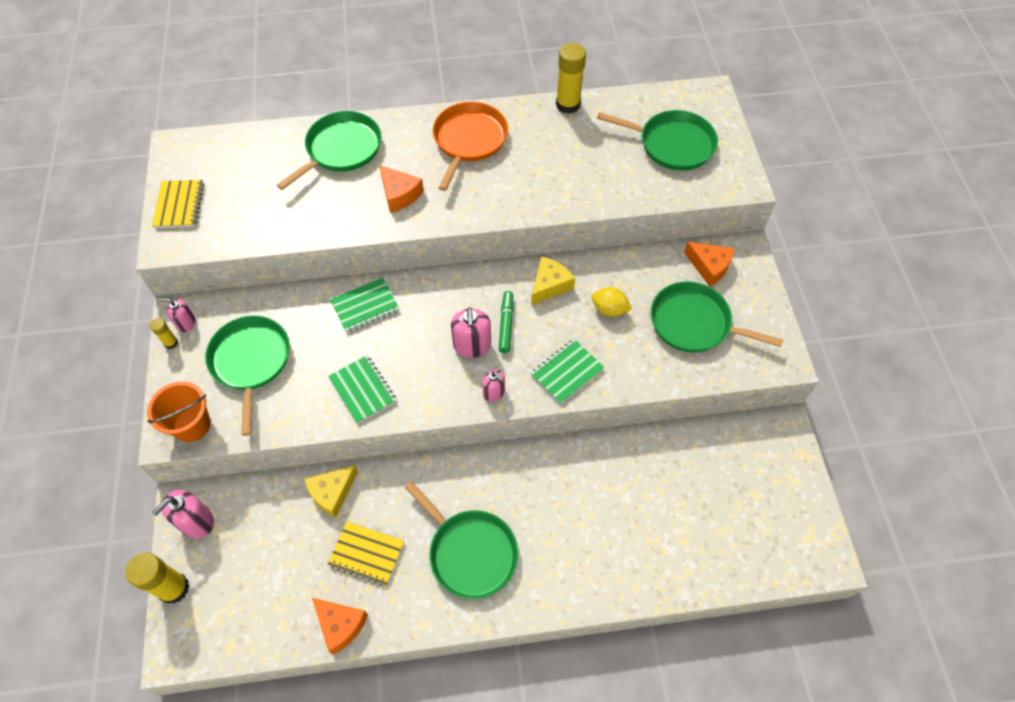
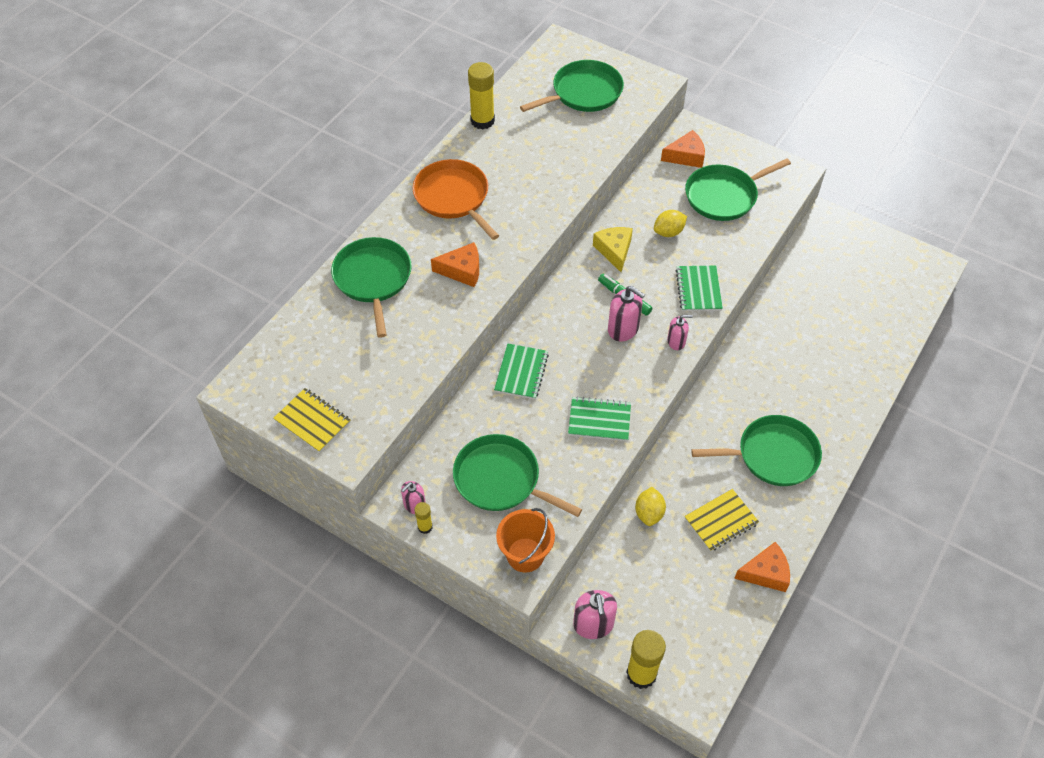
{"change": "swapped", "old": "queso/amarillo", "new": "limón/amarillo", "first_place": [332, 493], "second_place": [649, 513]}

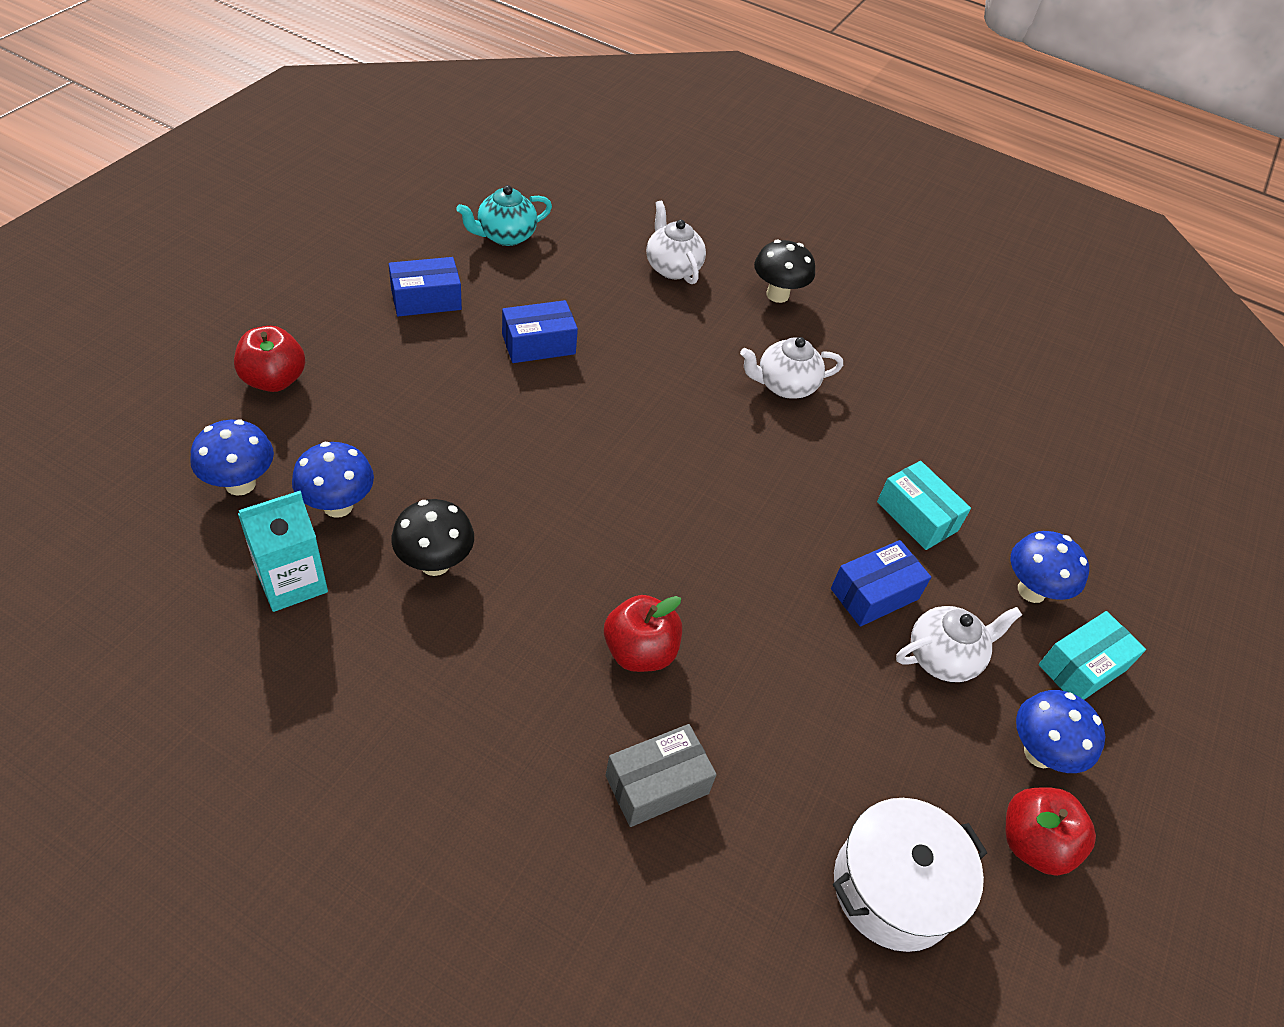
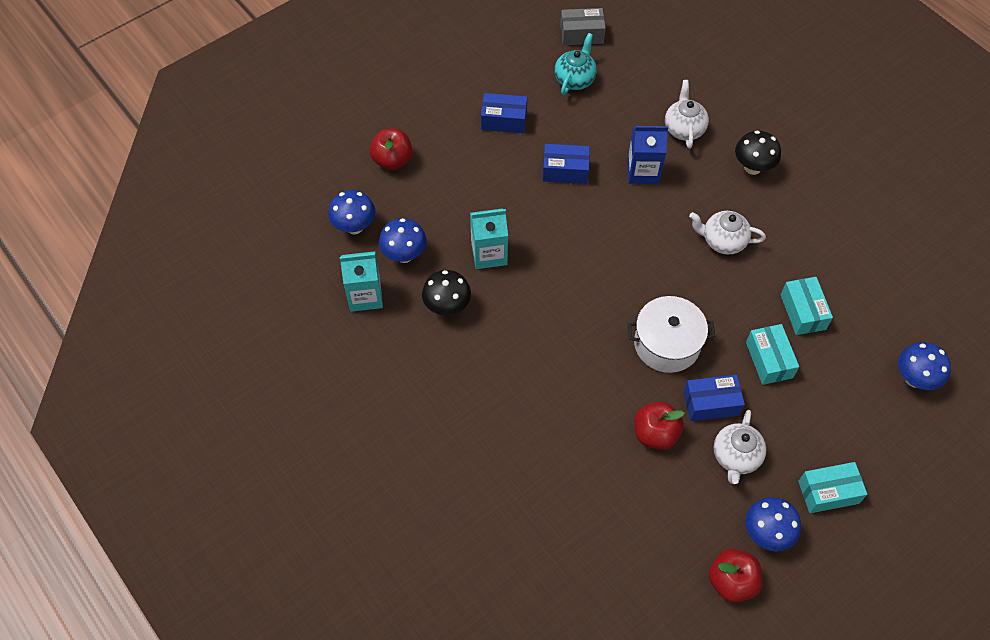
{"change": "rotated", "old": "tetera/turquesa", "first_place": [505, 236], "second_place": [575, 79], "degrees": 120}
{"change": "shifted", "old": "seta/azul", "first_place": [1031, 591], "second_place": [914, 379]}
{"change": "shifted", "old": "manzana/rojo", "first_place": [639, 651], "second_place": [655, 434]}
{"change": "rotated", "old": "tetera/blanco", "first_place": [943, 657], "second_place": [736, 457], "degrees": 105}
{"change": "shifted", "old": "caja/gris", "first_place": [657, 784], "second_place": [581, 34]}
{"change": "shifted", "old": "olla/blanco", "first_place": [894, 887], "second_place": [667, 344]}
{"change": "new", "new": "cartón de leche/azul", "second_place": [643, 171]}
{"change": "new", "new": "cartón de leche/turquesa", "second_place": [489, 254]}
{"change": "new", "new": "caja/turquesa", "second_place": [803, 312]}

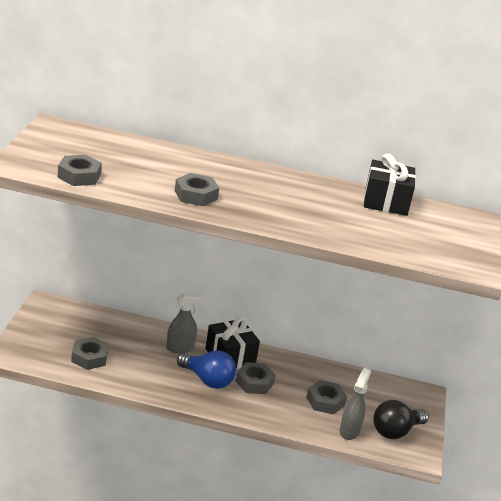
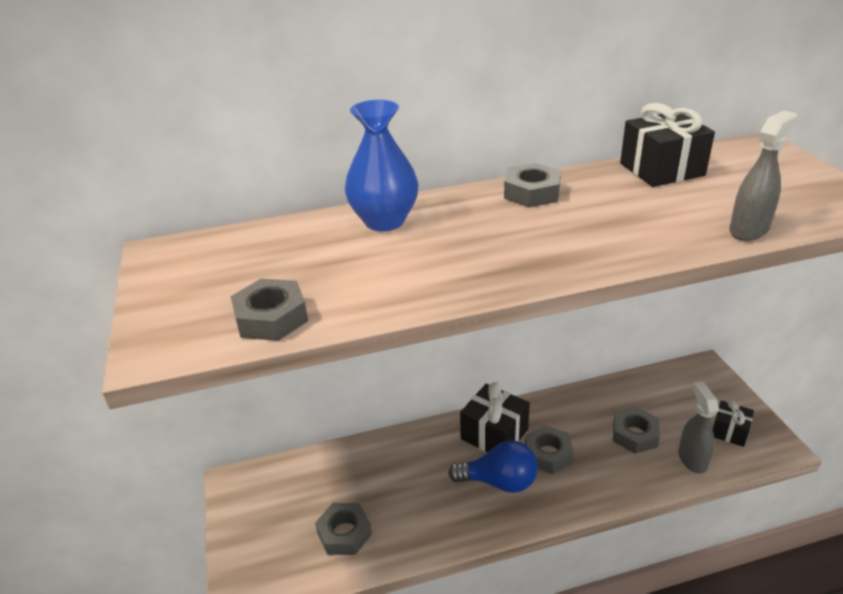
{"change": "shifted", "old": "tuerca/gris", "first_place": [196, 195], "second_place": [532, 193]}
{"change": "shifted", "old": "pulverizador/gris", "first_place": [180, 348], "second_place": [749, 230]}
{"change": "swapped", "old": "bombilla/negro", "new": "regalo/negro", "first_place": [395, 431], "second_place": [729, 431]}
{"change": "new", "new": "florero/azul", "second_place": [384, 221]}

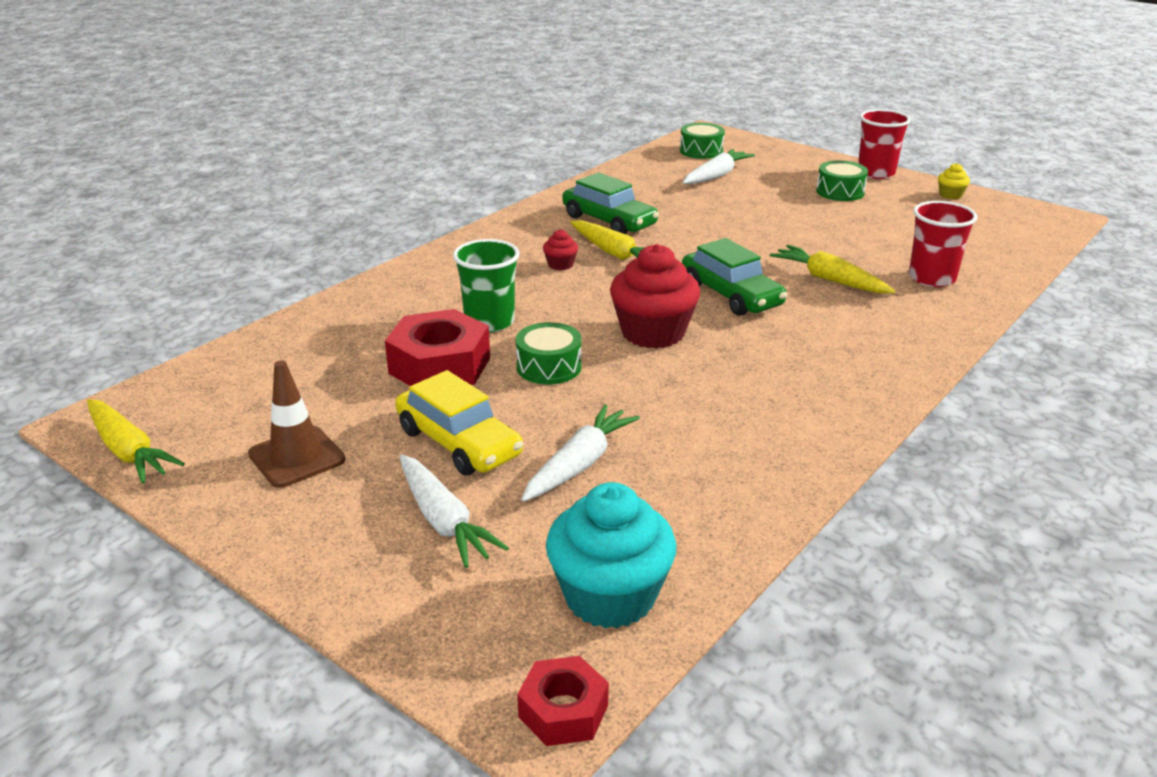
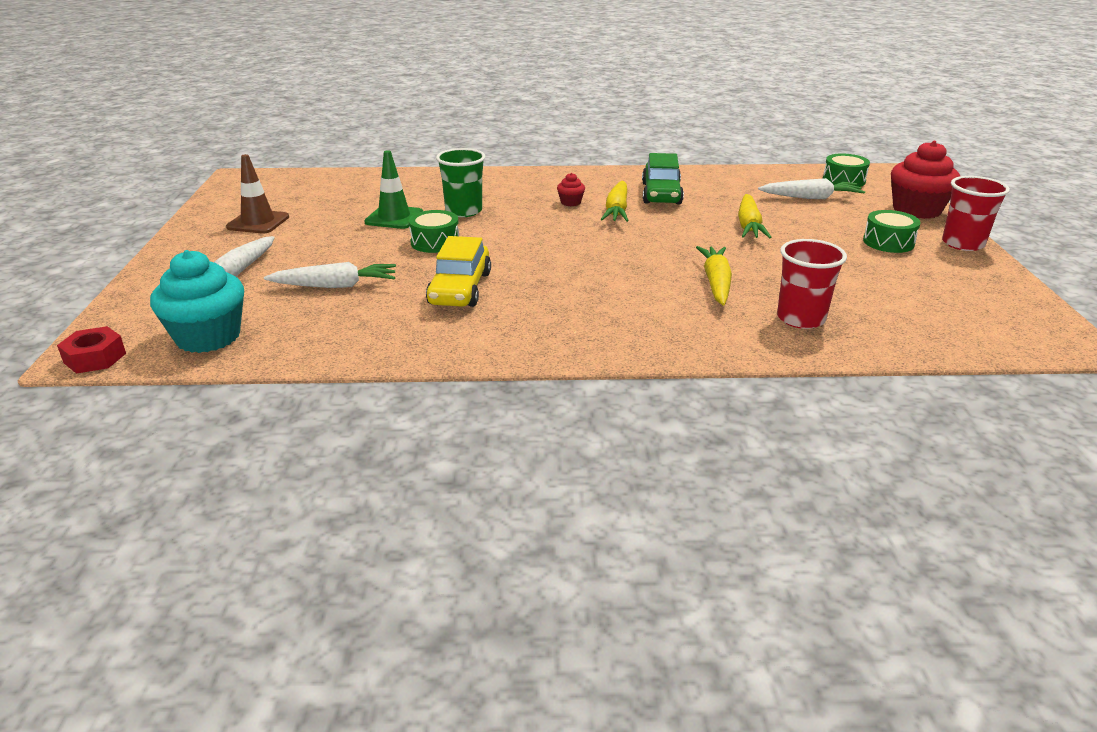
{"change": "gone", "old": "magdalena/amarillo", "first_place": [950, 195]}
{"change": "gone", "old": "coche/verde", "first_place": [731, 295]}
{"change": "shifted", "old": "magdalena/rojo", "first_place": [653, 333], "second_place": [916, 210]}
{"change": "swapped", "old": "tuerca/rojo", "new": "cono de tráfico/verde", "first_place": [440, 365], "second_place": [394, 218]}
{"change": "shifted", "old": "coche/amarillo", "first_place": [459, 442], "second_place": [460, 288]}
{"change": "shifted", "old": "zanahoria/amarillo", "first_place": [129, 451], "second_place": [749, 225]}

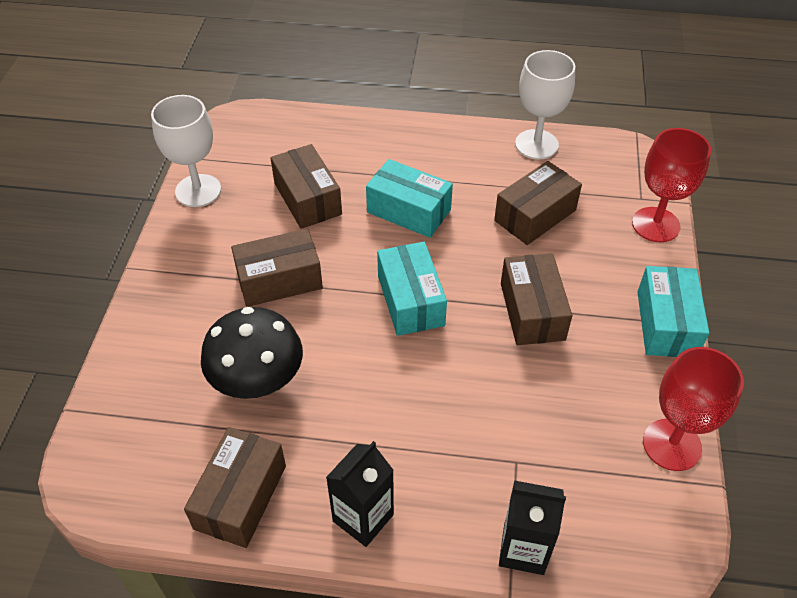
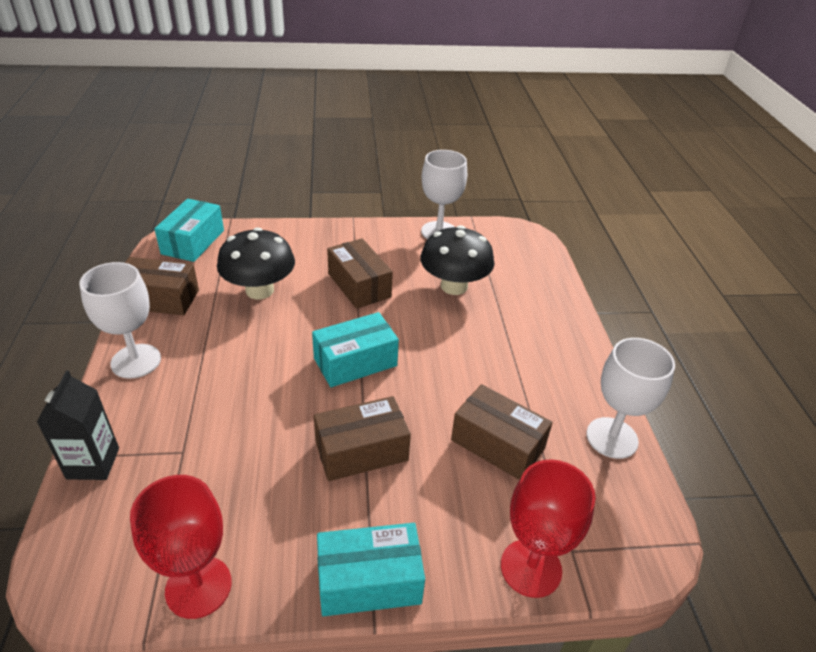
{"change": "swapped", "old": "caja/marrón", "new": "seta/negro", "first_place": [307, 199], "second_place": [454, 286]}
{"change": "shifted", "old": "caja/turquesa", "first_place": [409, 211], "second_place": [193, 242]}
{"change": "swapped", "old": "cartón de leche/negro", "new": "copa/blanco", "first_place": [363, 518], "second_place": [136, 361]}

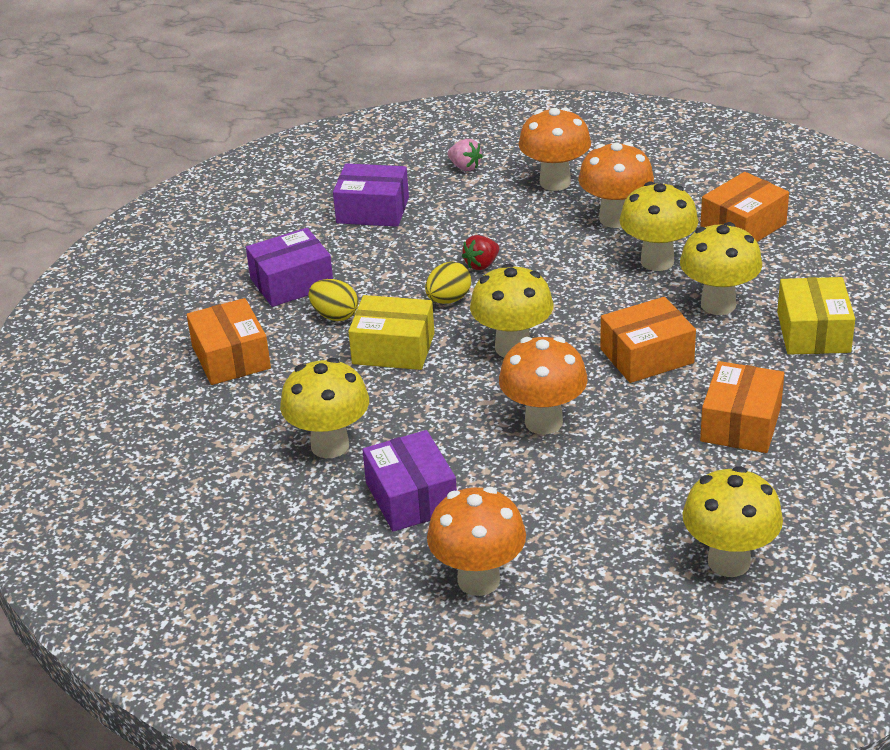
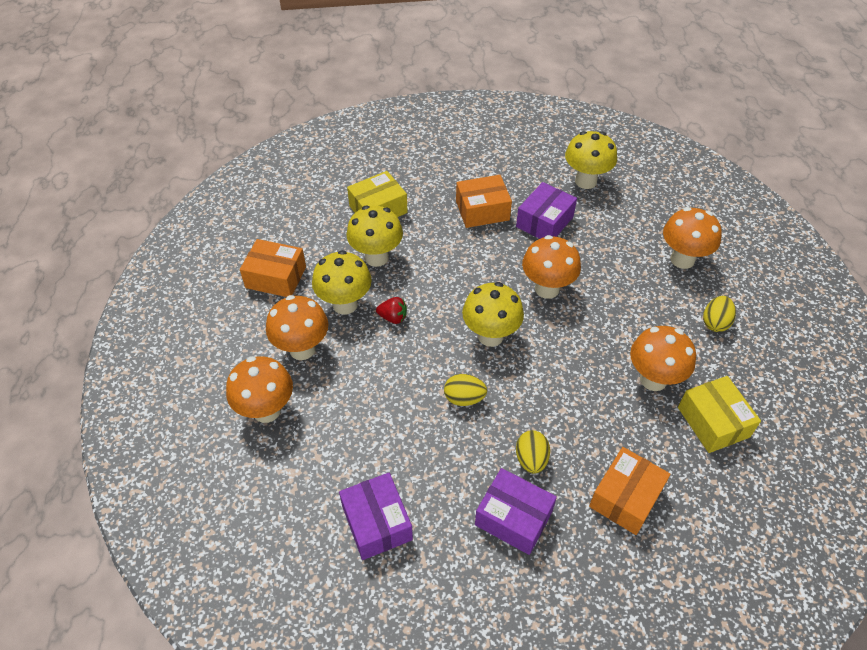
{"change": "gone", "old": "fresa/rosa", "first_place": [465, 167]}
{"change": "shifted", "old": "fresa/rojo", "first_place": [481, 265], "second_place": [393, 317]}
{"change": "shifted", "old": "caja/amarillo", "first_place": [393, 348], "second_place": [713, 422]}
{"change": "gone", "old": "caja/naranja", "first_place": [647, 356]}
{"change": "repainted", "old": "seta/amarillo", "new": "seta/naranja", "first_place": [330, 445], "second_place": [653, 379]}
{"change": "shifted", "old": "caja/morado", "first_place": [411, 497], "second_place": [544, 222]}
{"change": "new", "new": "huevo/amarillo", "second_place": [715, 323]}

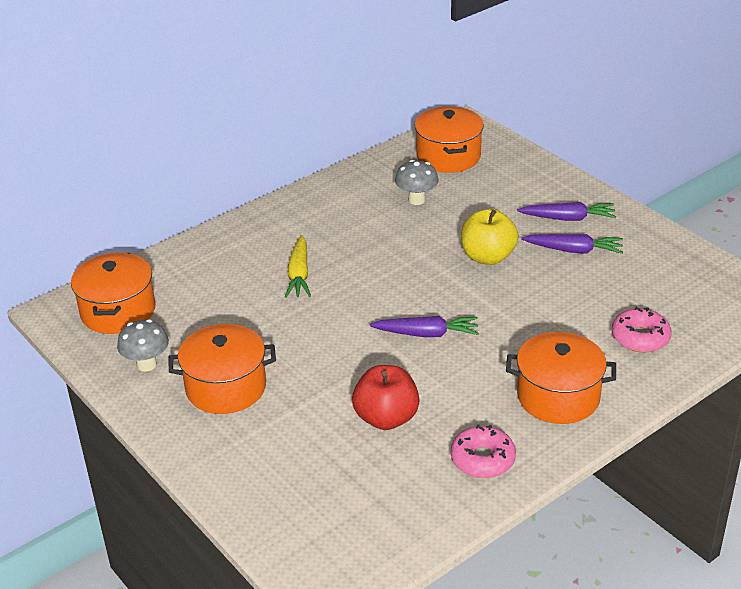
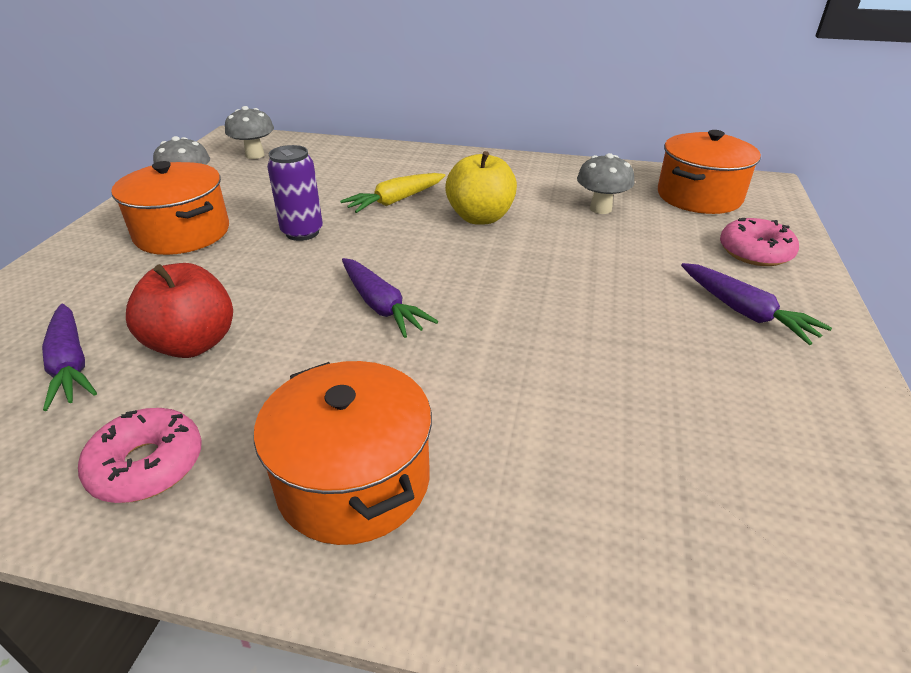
{"change": "shifted", "old": "manzana/amarillo", "first_place": [488, 257], "second_place": [480, 217]}
{"change": "shifted", "old": "zanahoria/morado", "first_place": [574, 250], "second_place": [71, 364]}
{"change": "swapped", "old": "olla/naranja", "new": "seta/gris", "first_place": [118, 311], "second_place": [255, 155]}
{"change": "shifted", "old": "rosquilla/rosa", "first_place": [640, 337], "second_place": [755, 252]}
{"change": "new", "new": "lata/morado", "second_place": [302, 232]}

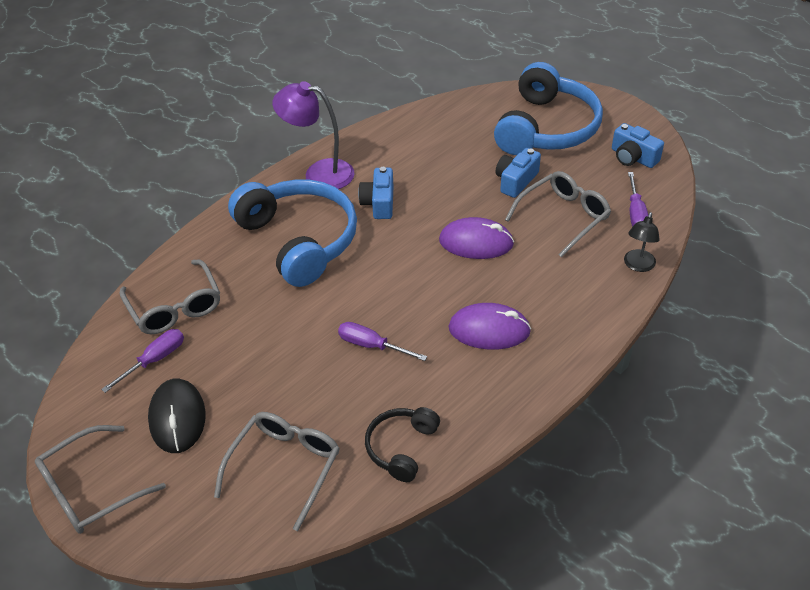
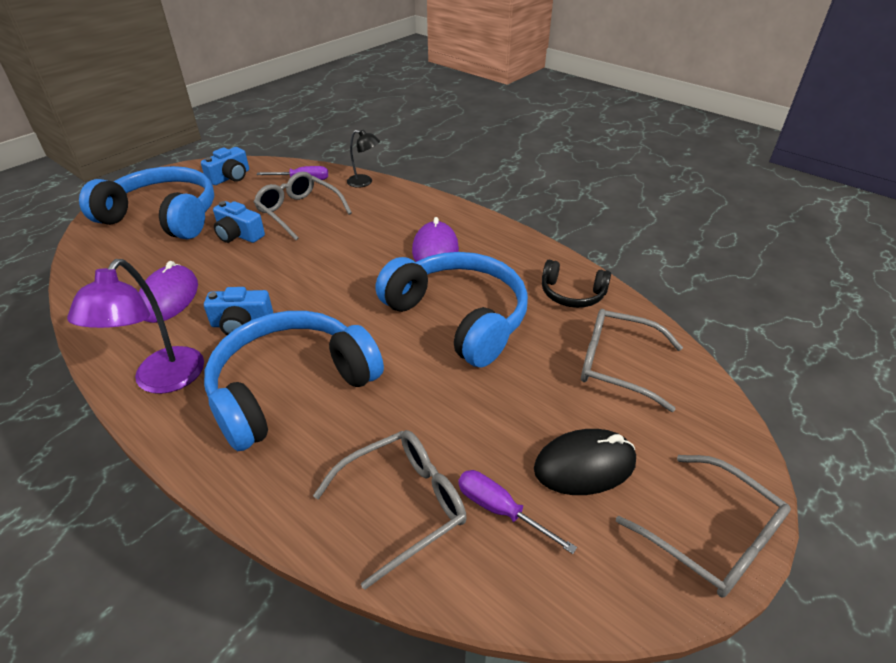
{"change": "shifted", "old": "ratón/morado", "first_place": [476, 242], "second_place": [169, 297]}
{"change": "swapped", "old": "destornillador/morado", "new": "auriculares/azul", "first_place": [371, 345], "second_place": [459, 317]}

